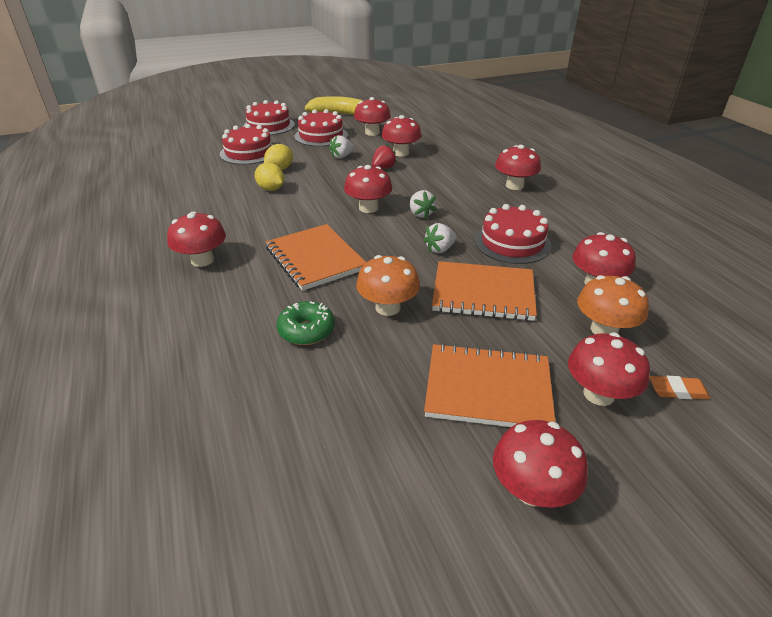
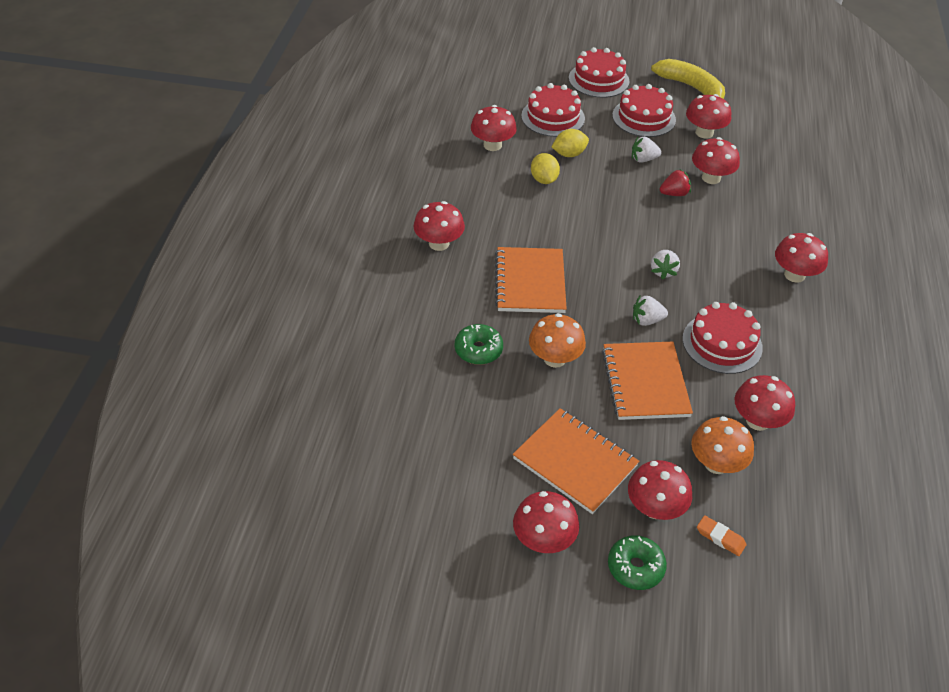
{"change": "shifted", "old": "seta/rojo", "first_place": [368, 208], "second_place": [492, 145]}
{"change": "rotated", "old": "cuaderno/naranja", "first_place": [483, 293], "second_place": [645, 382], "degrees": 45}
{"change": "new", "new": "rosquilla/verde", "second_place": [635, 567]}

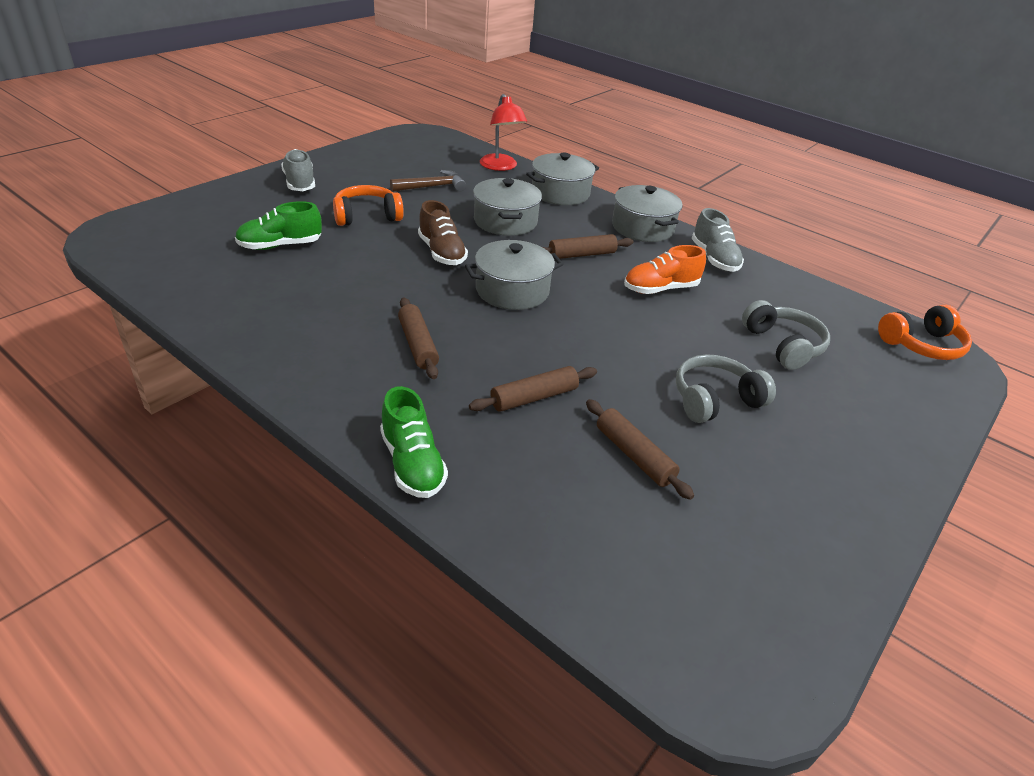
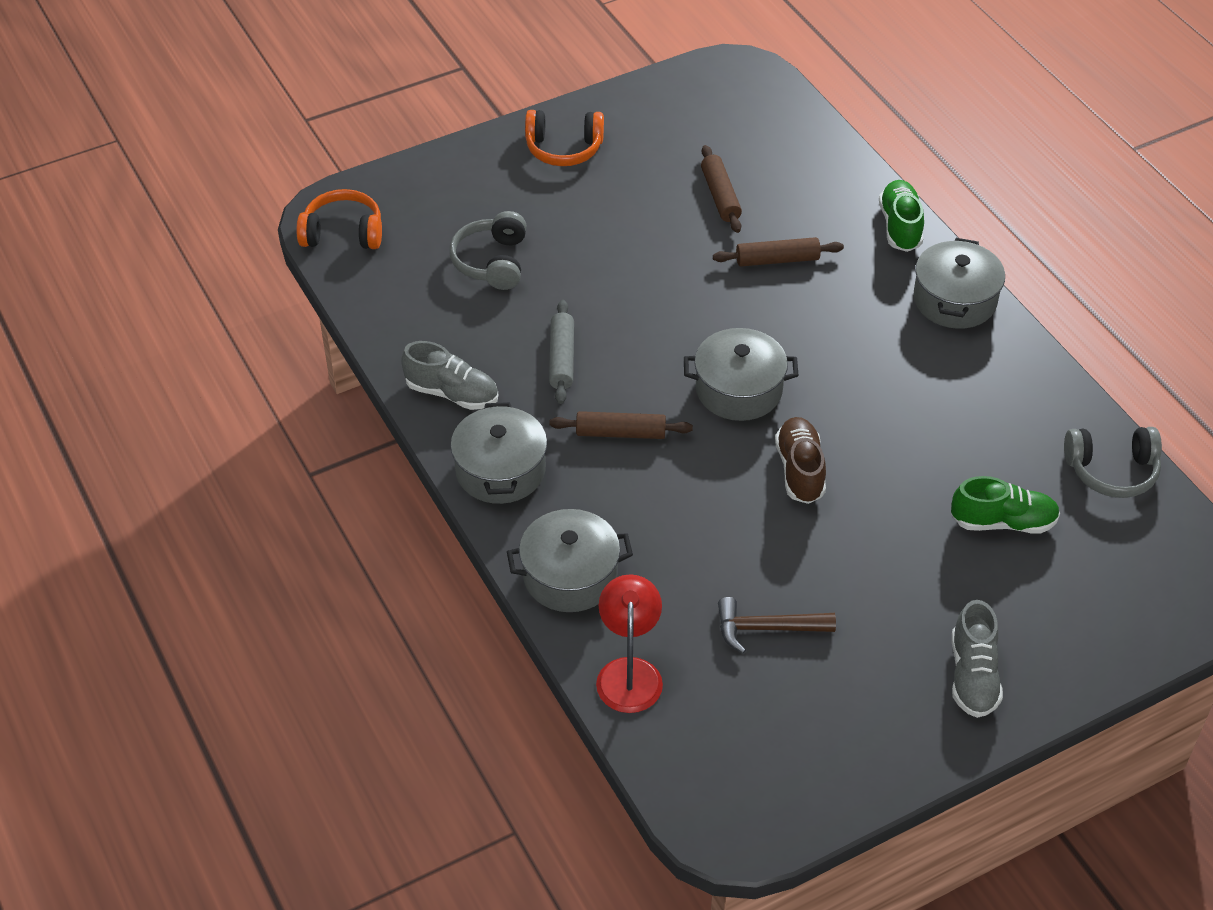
{"change": "shifted", "old": "olla/gris", "first_place": [505, 221], "second_place": [954, 300]}
{"change": "shifted", "old": "auriculares/naranja", "first_place": [367, 216], "second_place": [564, 149]}
{"change": "rotated", "old": "zapato/gris", "first_place": [714, 259], "second_place": [452, 393], "degrees": 105}
{"change": "swapped", "old": "zapato/naranja", "new": "rodillo/gris", "first_place": [660, 289], "second_place": [562, 358]}
{"change": "gone", "old": "rodillo/marrón", "first_place": [417, 345]}
{"change": "shifted", "old": "auriculares/gris", "first_place": [715, 400], "second_place": [1112, 471]}

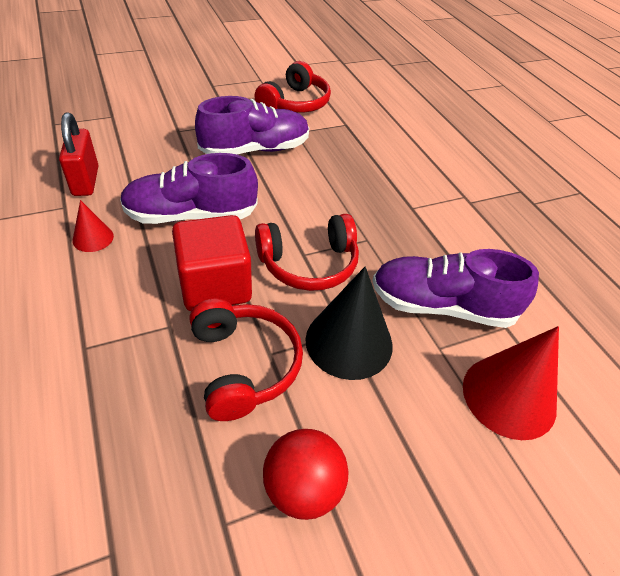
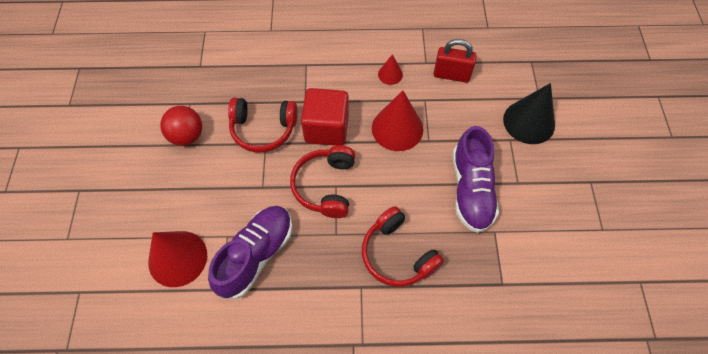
{"change": "shifted", "old": "auriculares/rojo", "first_place": [295, 103], "second_place": [397, 255]}
{"change": "swapped", "old": "zapato/morado", "new": "cono/rojo", "first_place": [191, 215], "second_place": [397, 128]}
{"change": "shifted", "old": "cono/negro", "first_place": [349, 342], "second_place": [529, 122]}

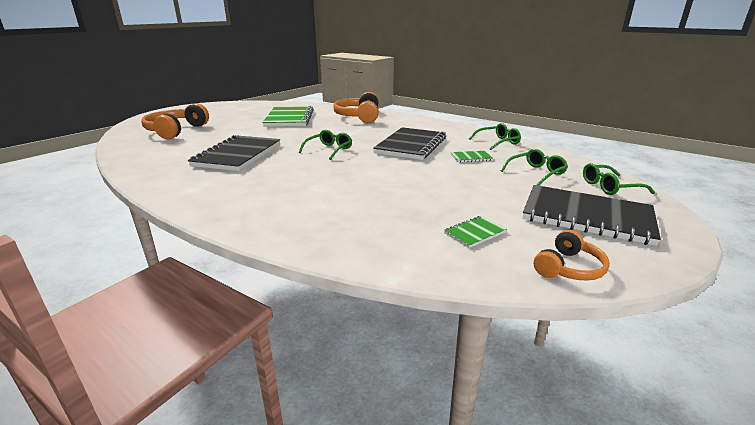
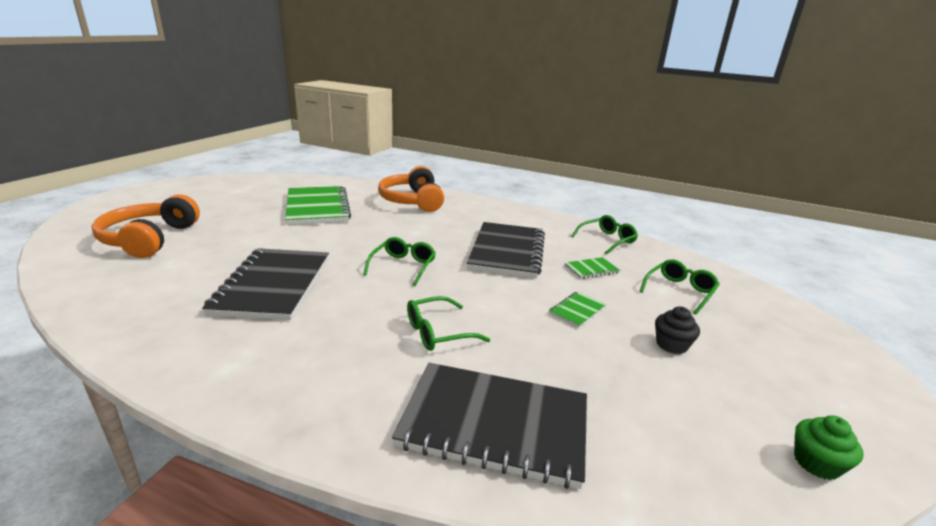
{"change": "shifted", "old": "gafas/verde", "first_place": [609, 187], "second_place": [438, 332]}
{"change": "shifted", "old": "cuaderno/negro", "first_place": [586, 216], "second_place": [494, 424]}
{"change": "shifted", "old": "cuaderno/verde", "first_place": [475, 233], "second_place": [577, 310]}
{"change": "swapped", "old": "auriculares/naranja", "new": "magdalena/verde", "first_place": [569, 268], "second_place": [816, 463]}
{"change": "new", "new": "magdalena/negro", "second_place": [671, 345]}

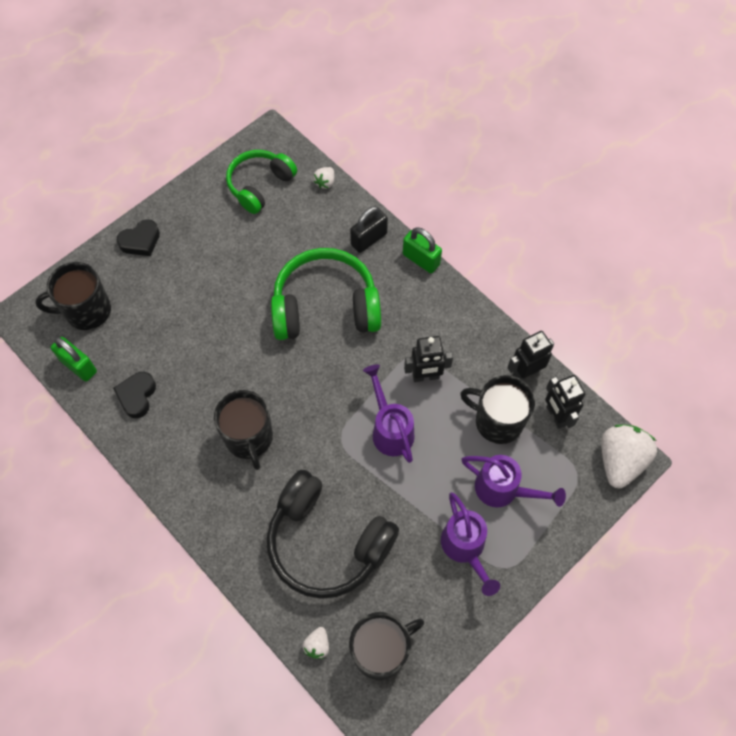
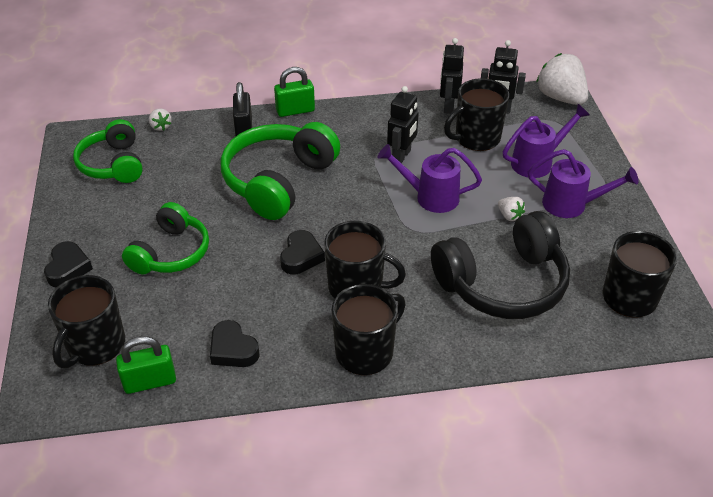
{"change": "shifted", "old": "fresa/blanco", "first_place": [317, 645], "second_place": [509, 216]}
{"change": "new", "new": "auriculares/verde", "second_place": [171, 253]}
{"change": "new", "new": "corazón/negro", "second_place": [301, 256]}
{"change": "new", "new": "taza/negro", "second_place": [365, 352]}

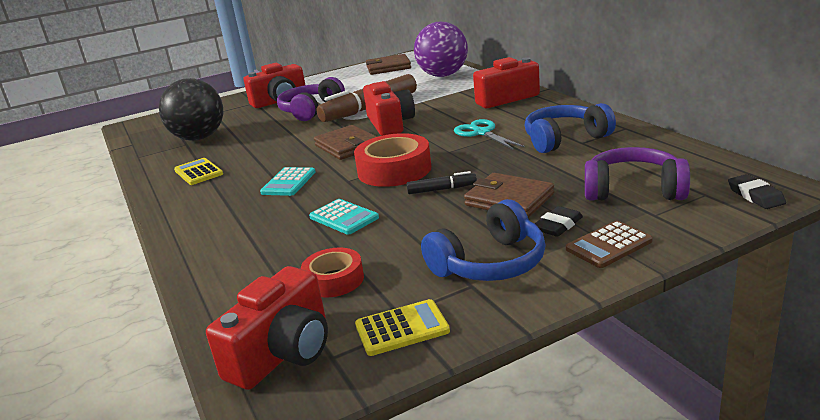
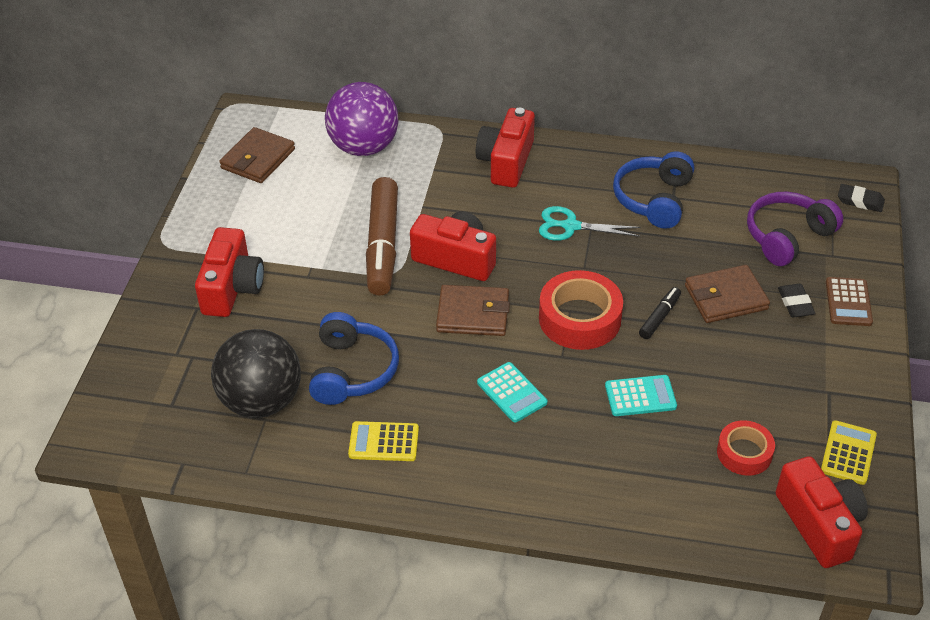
{"change": "gone", "old": "auriculares/morado", "first_place": [311, 110]}
{"change": "shifted", "old": "auriculares/azul", "first_place": [490, 263], "second_place": [352, 371]}

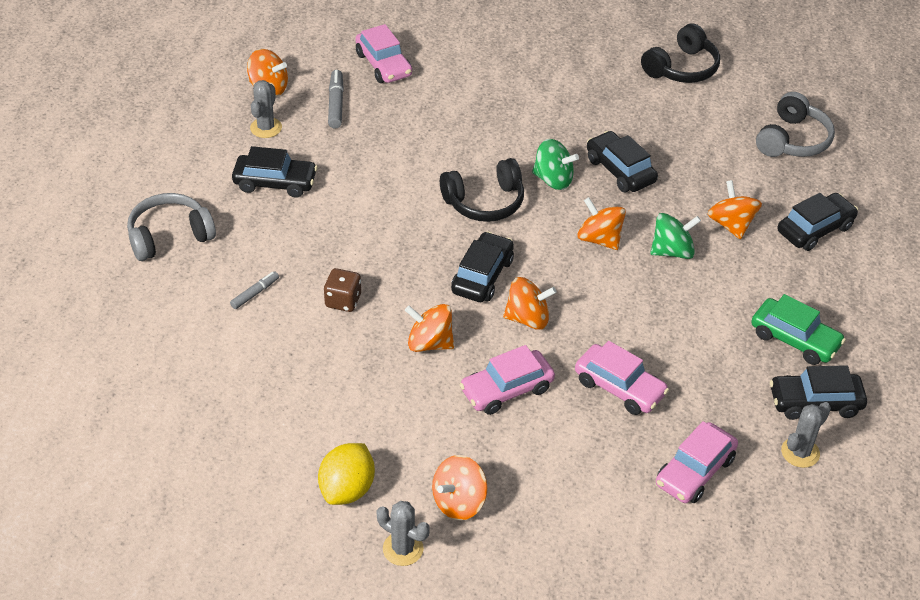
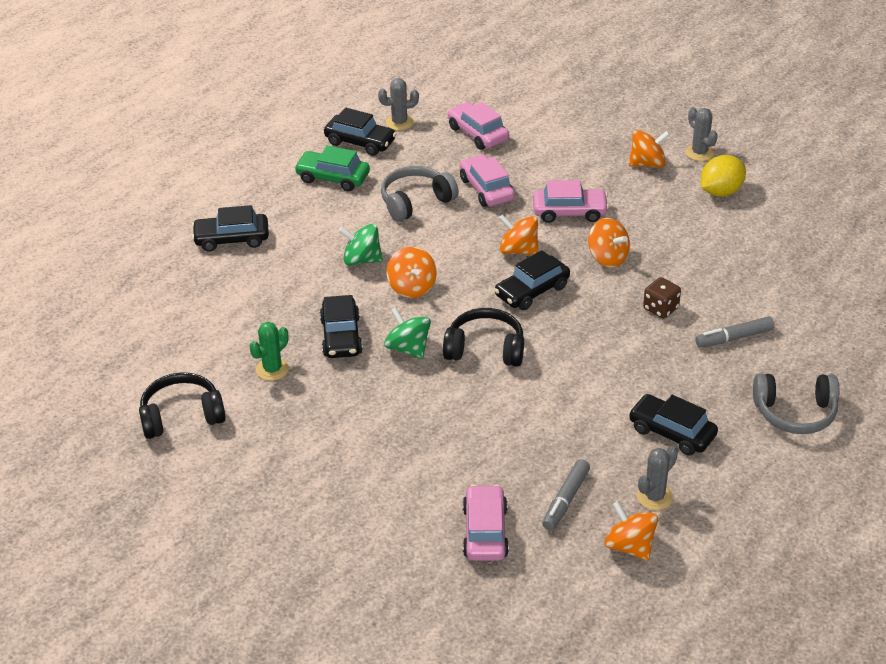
{"change": "shifted", "old": "auriculares/gris", "first_place": [792, 140], "second_place": [416, 202]}
{"change": "gone", "old": "peonza/naranja", "first_place": [731, 224]}
{"change": "scaled", "old": "rotulador/gris", "first_place": [255, 293], "second_place": [734, 338], "factor": 1.52}
{"change": "rotated", "old": "coche/verde", "first_place": [795, 339], "second_place": [333, 178], "degrees": -45}
{"change": "rotated", "old": "coche/rosa", "first_place": [695, 471], "second_place": [477, 133], "degrees": -105}
{"change": "new", "new": "cactus/verde", "second_place": [272, 369]}

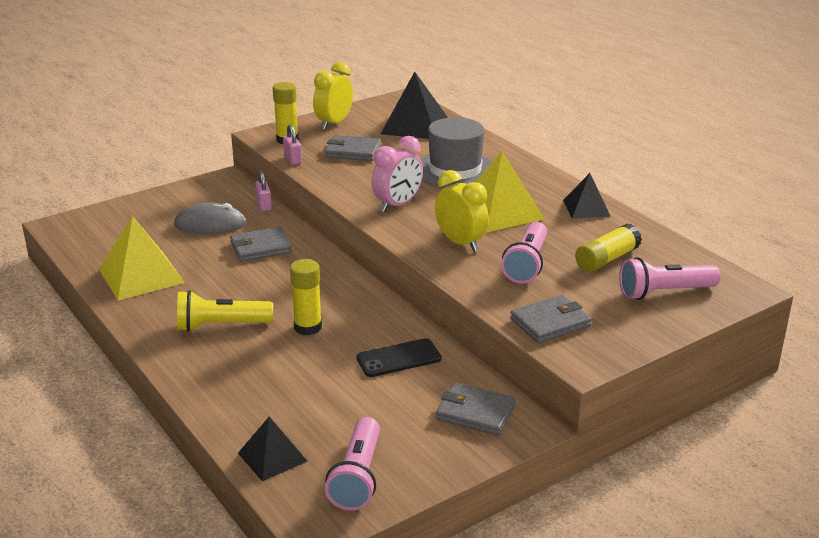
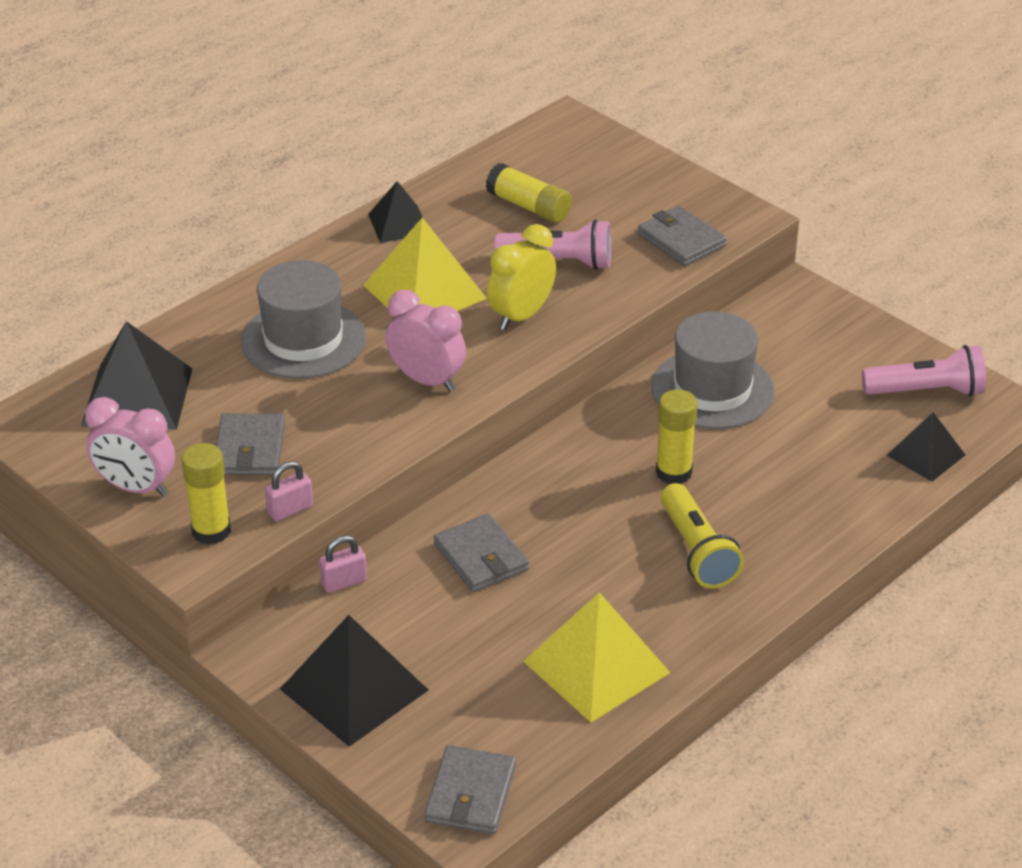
{"change": "repainted", "old": "despertador/amarillo", "new": "despertador/rosa", "first_place": [334, 123], "second_place": [136, 488]}
{"change": "gone", "old": "ratón/gris", "first_place": [210, 224]}
{"change": "gone", "old": "lámpara de mano/rosa", "first_place": [664, 292]}
{"change": "swapped", "old": "móvil/negro", "new": "sombrero/gris", "first_place": [398, 358], "second_place": [712, 389]}
{"change": "shifted", "old": "cartera/gris", "first_place": [475, 413], "second_place": [470, 794]}
{"change": "new", "new": "pirámide/negro", "second_place": [354, 689]}

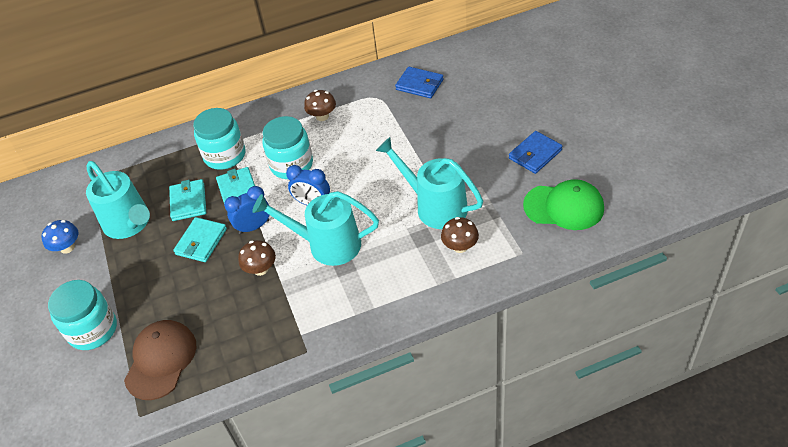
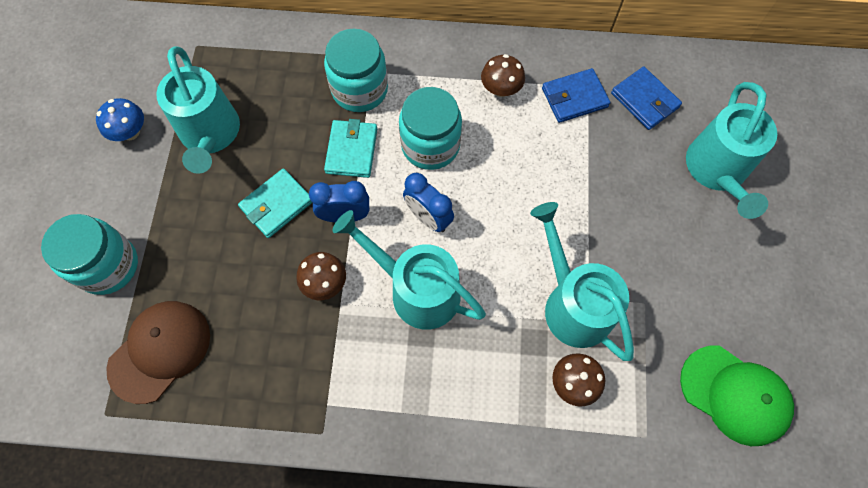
{"change": "shifted", "old": "cartera/azul", "first_place": [535, 154], "second_place": [574, 98]}
{"change": "gone", "old": "cartera/turquesa", "first_place": [188, 202]}
{"change": "new", "new": "regadera/turquesa", "second_place": [717, 172]}

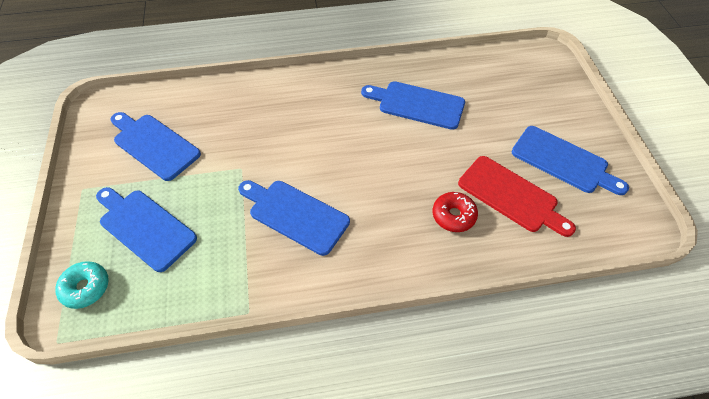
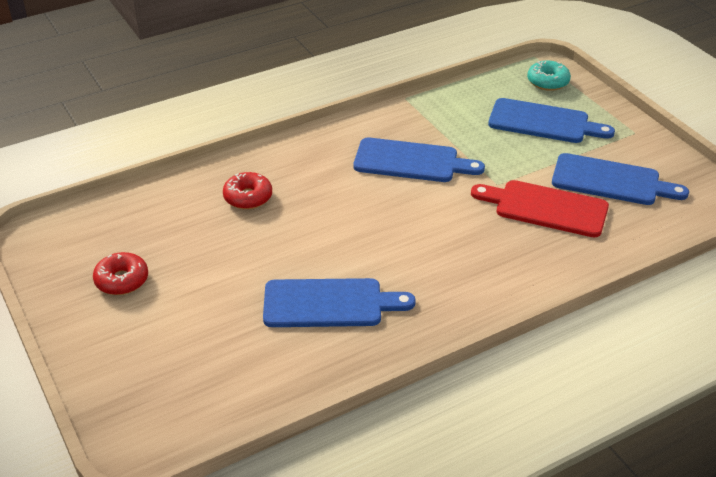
{"change": "swapped", "old": "tabla de cortar/azul", "new": "rosquilla/rojo", "first_place": [563, 161], "second_place": [122, 280]}
{"change": "shifted", "old": "tabla de cortar/rojo", "first_place": [511, 196], "second_place": [545, 208]}

